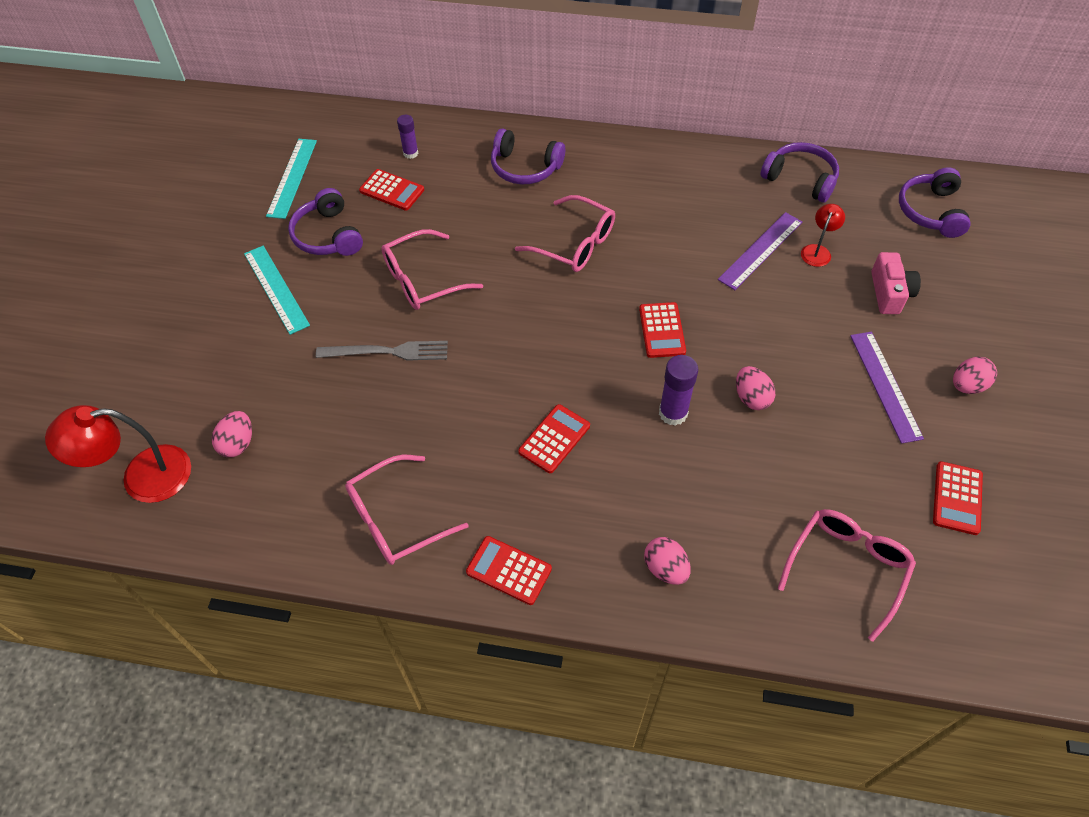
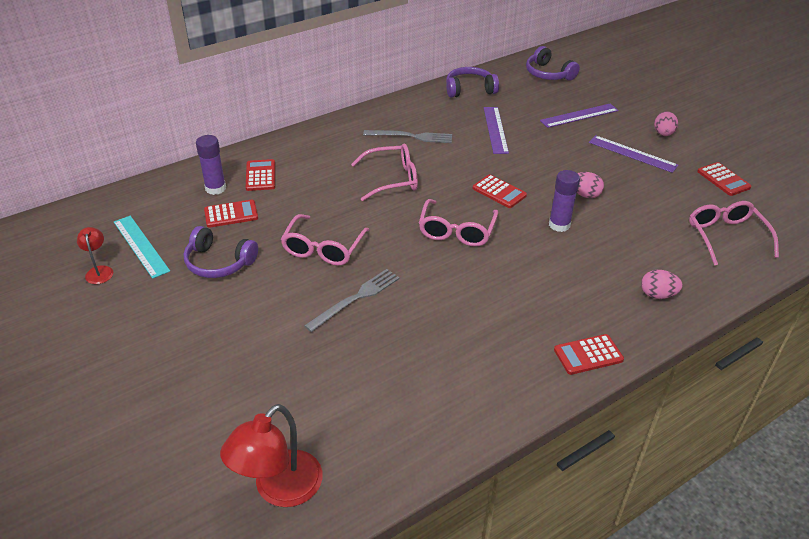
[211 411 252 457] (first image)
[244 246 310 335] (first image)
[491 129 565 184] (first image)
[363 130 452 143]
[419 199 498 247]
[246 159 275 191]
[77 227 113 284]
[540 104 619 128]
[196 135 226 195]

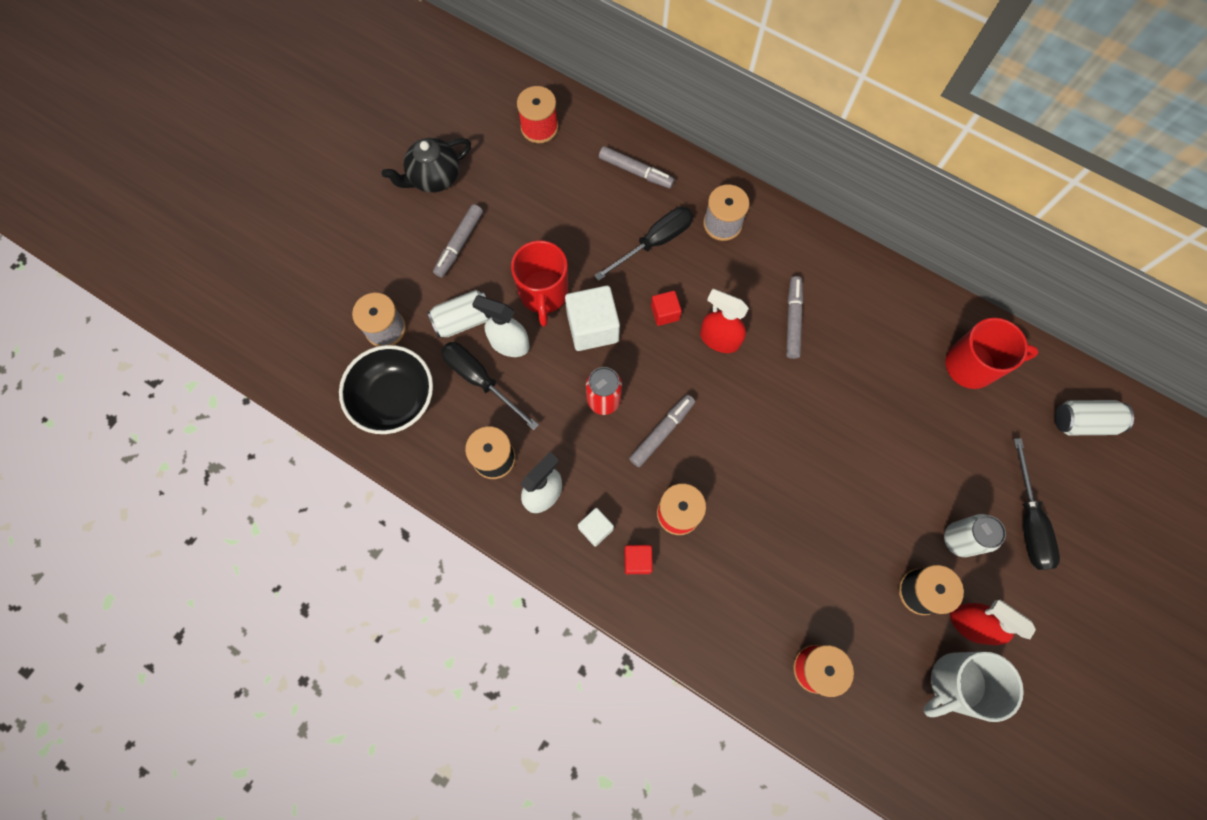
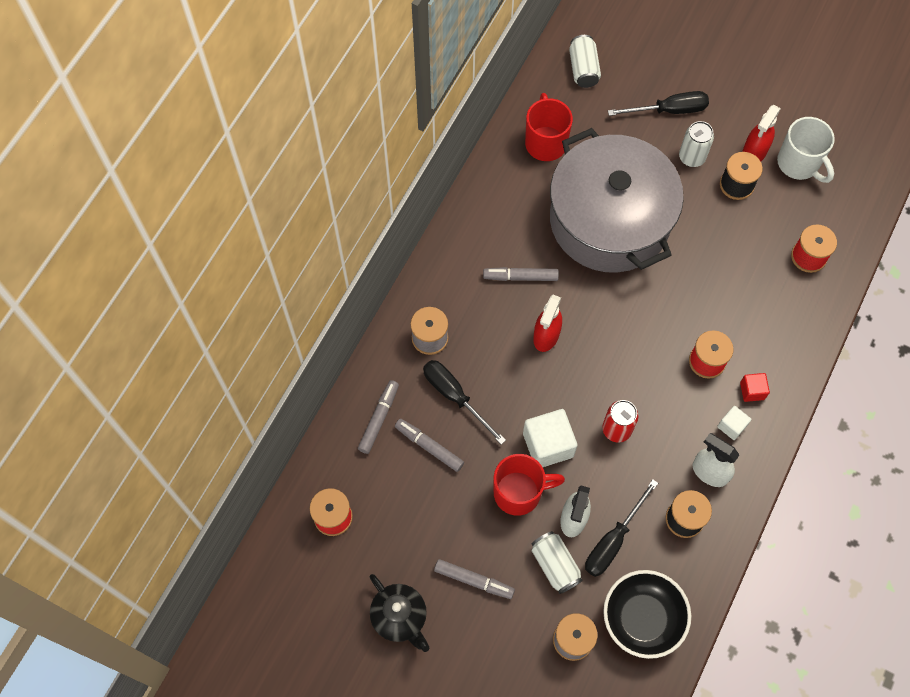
[651 291 682 326] (first image)
[550 128 684 273]
[395 419 464 472]

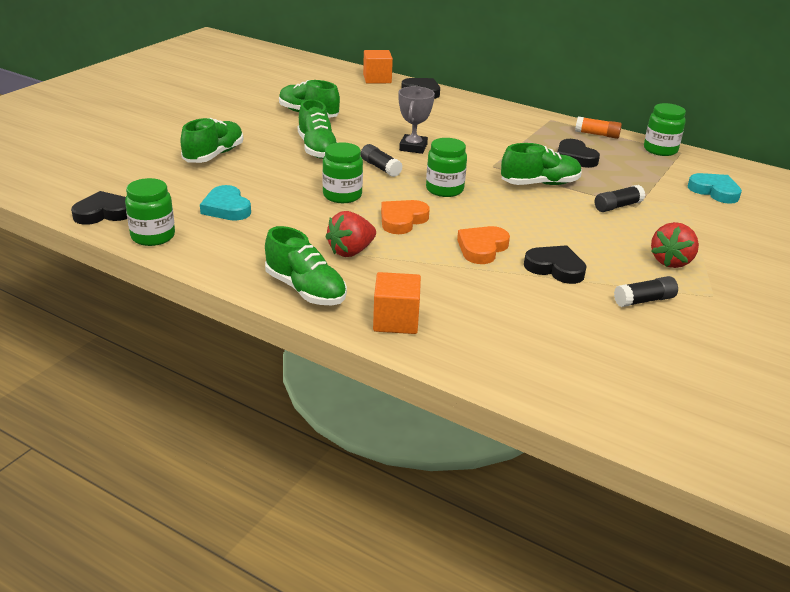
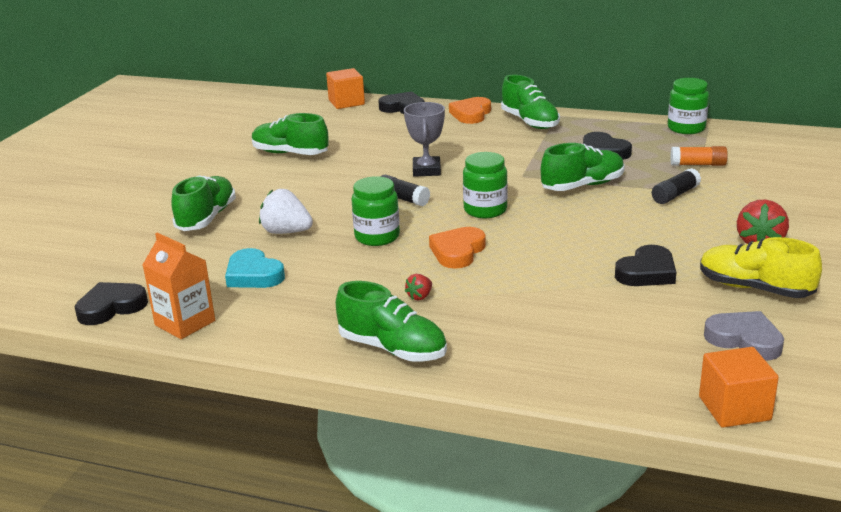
[688 173 742 204] (first image)
[259 189 313 234]
[704 311 784 360]
[501 75 560 129]
[699 347 779 428]
[449 97 491 124]
[670 146 728 166]
[143 233 215 339]
[700 237 822 298]
[615 245 676 286]
[405 274 432 301]

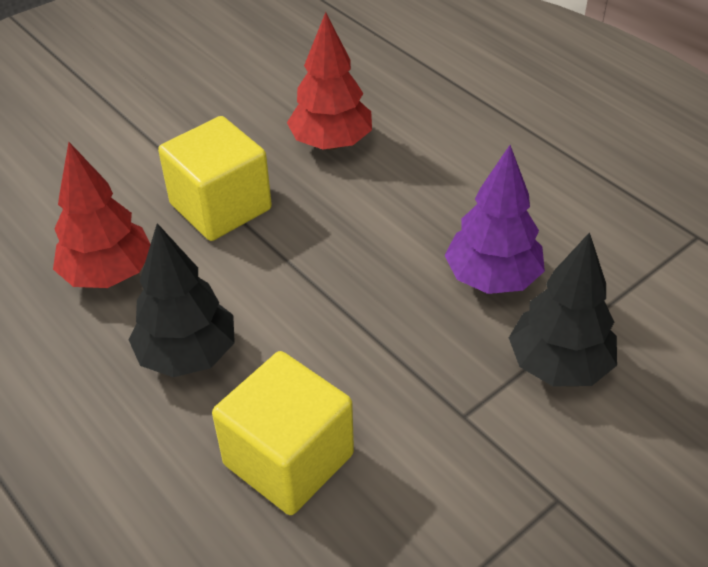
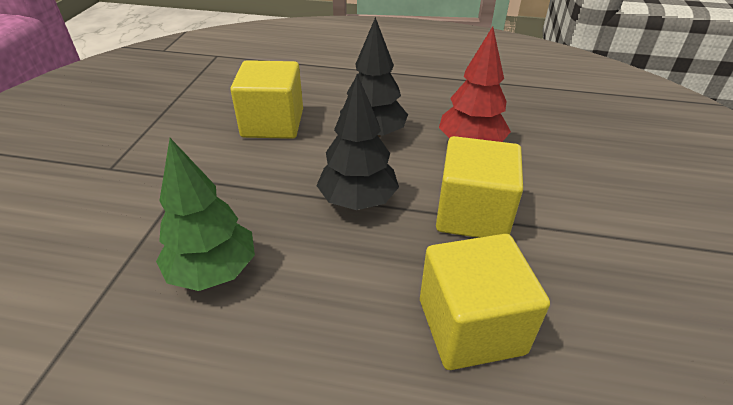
[316 74 399 210]
[420 234 550 370]
[156 138 255 291]

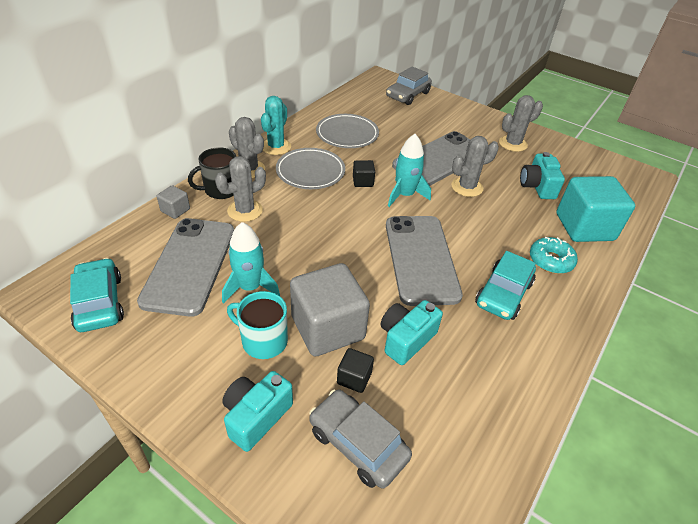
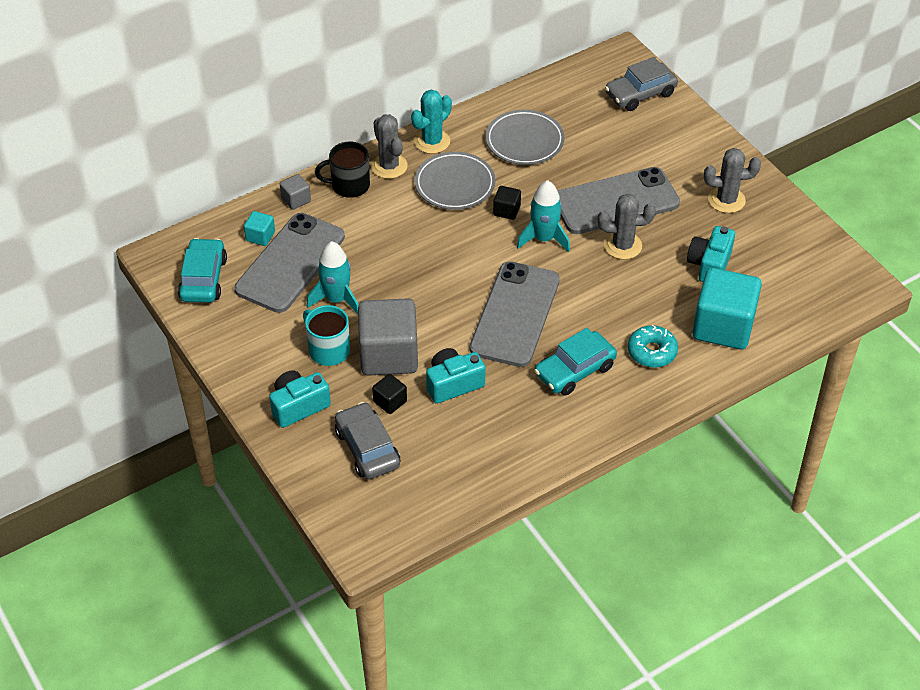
[215 156 266 222] (first image)
[244 211 275 246]

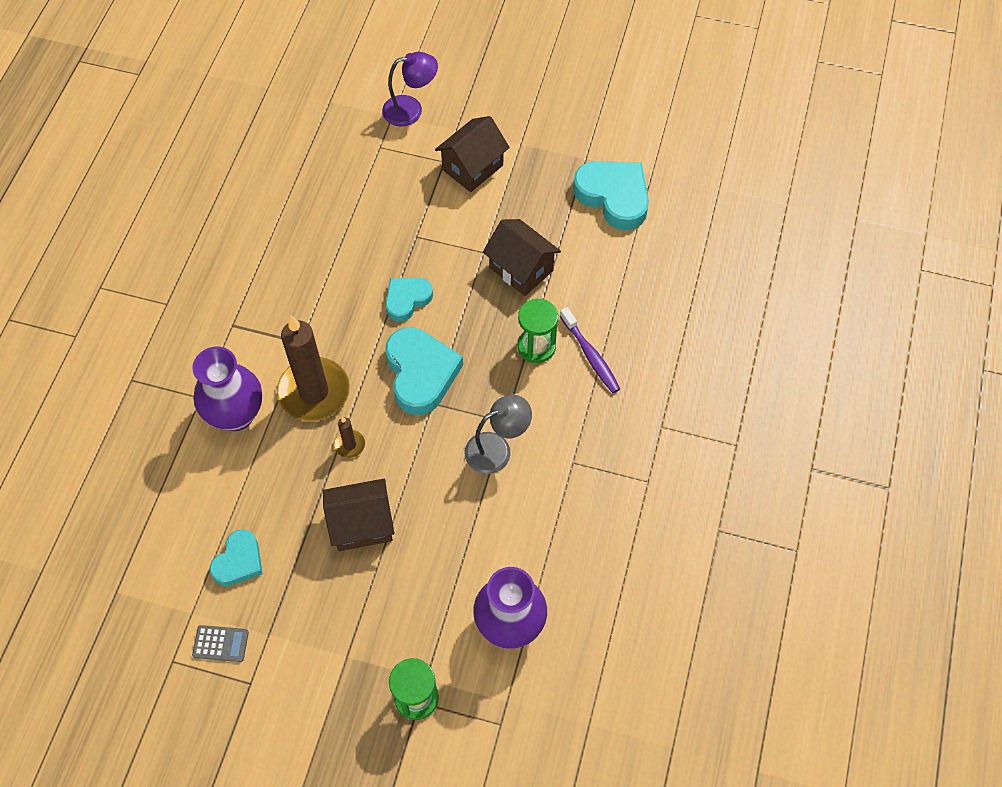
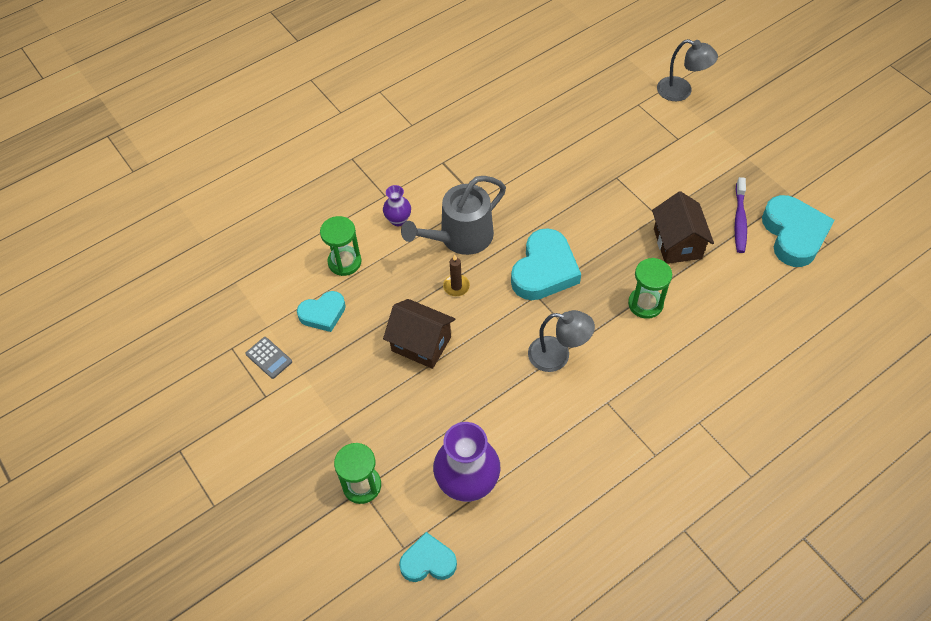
[435 116 510 192] (first image)
[320 216 362 276]
[399 532 457 582]
[734 177 747 253]
[401 176 506 255]
[657 39 718 101]
[383 185 411 226]

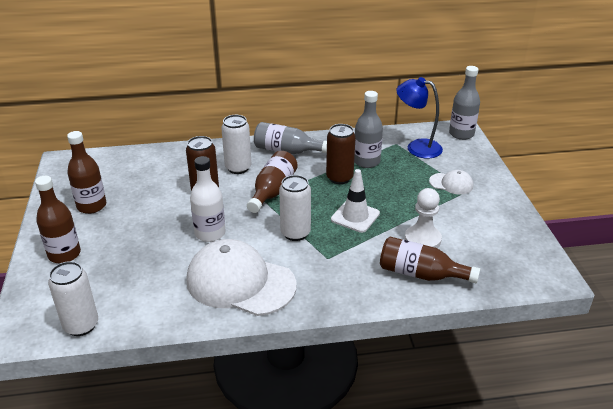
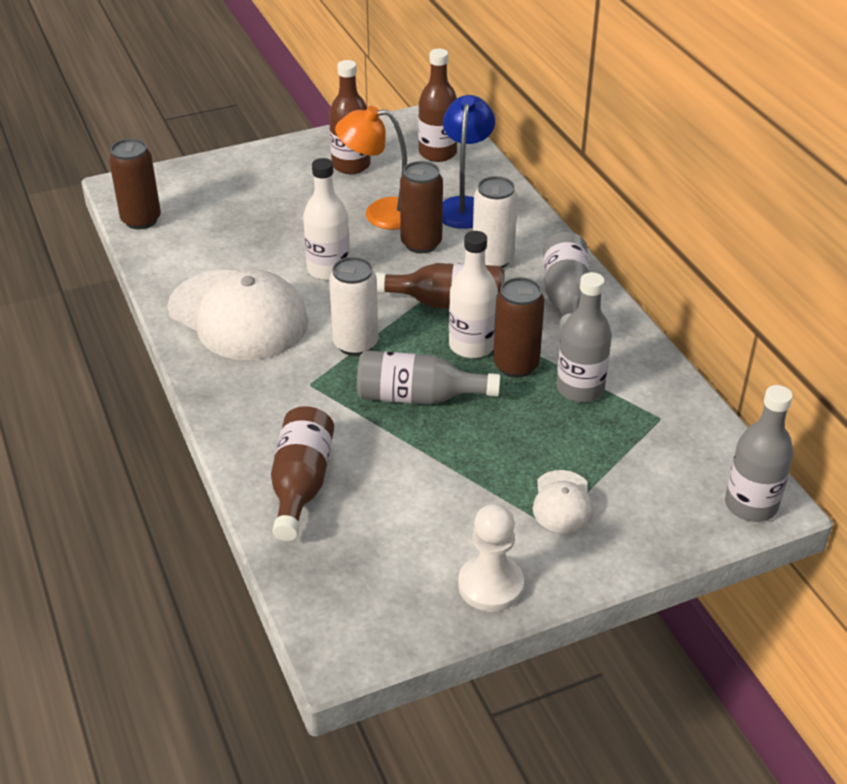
[335 106 407 230]
[449 231 498 358]
[418 49 457 162]
[443 95 495 229]
[458 504 524 612]
[357 350 500 405]
[109 139 161 229]
[167 270 309 360]

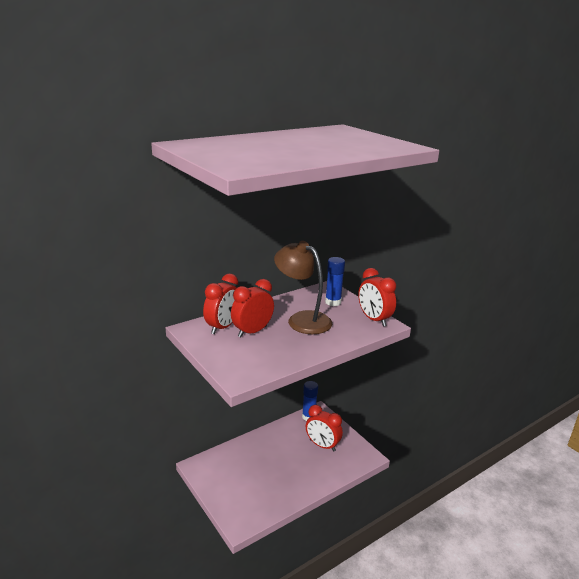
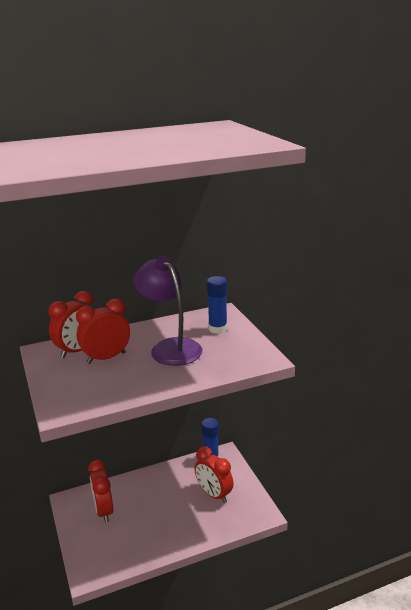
[88 460 113 523]
[133 256 202 366]

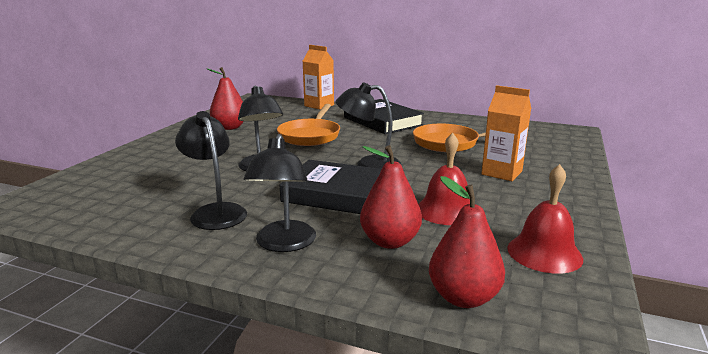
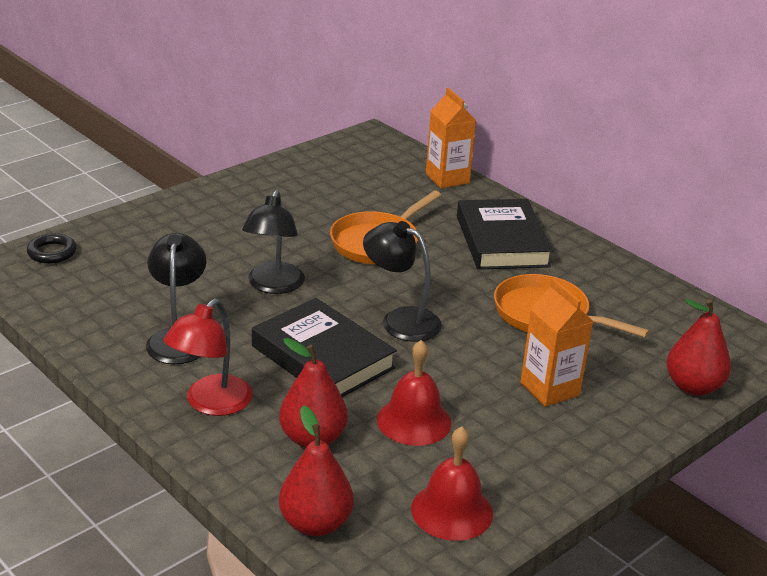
[27 233 77 264]
[666 299 731 396]
[164 299 253 416]

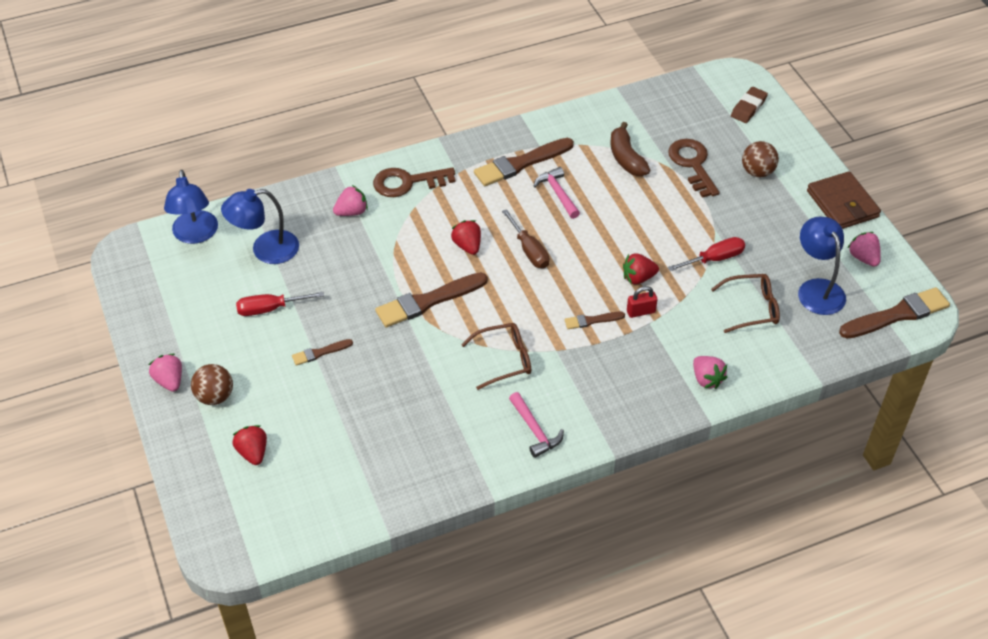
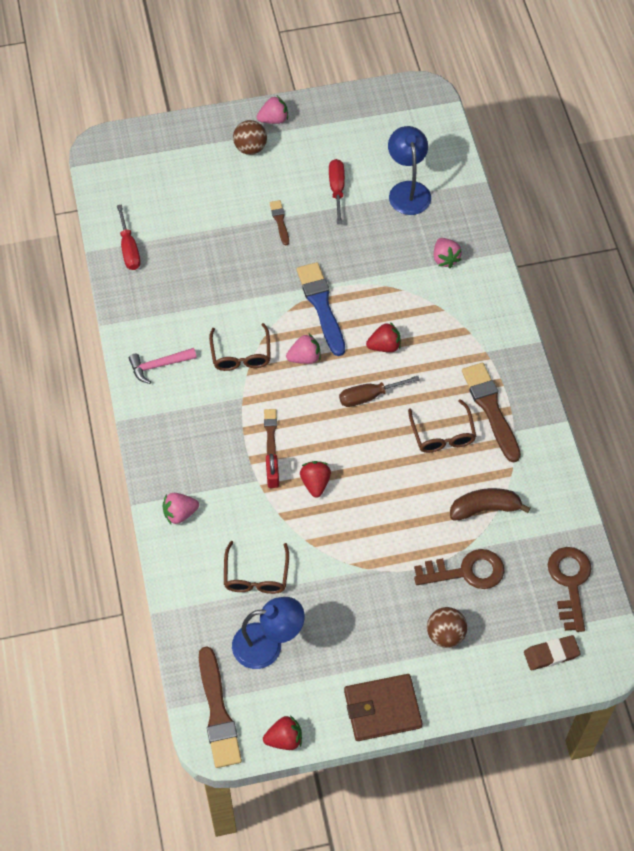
[164 170 218 244] (first image)
[263 715 302 750]
[548 547 591 632]
[117 204 141 270]
[286 334 321 364]
[408 399 476 453]
[297 262 345 356]
[524 635 581 670]

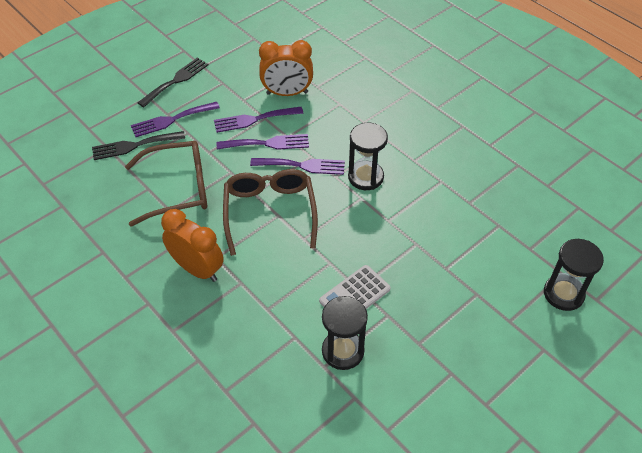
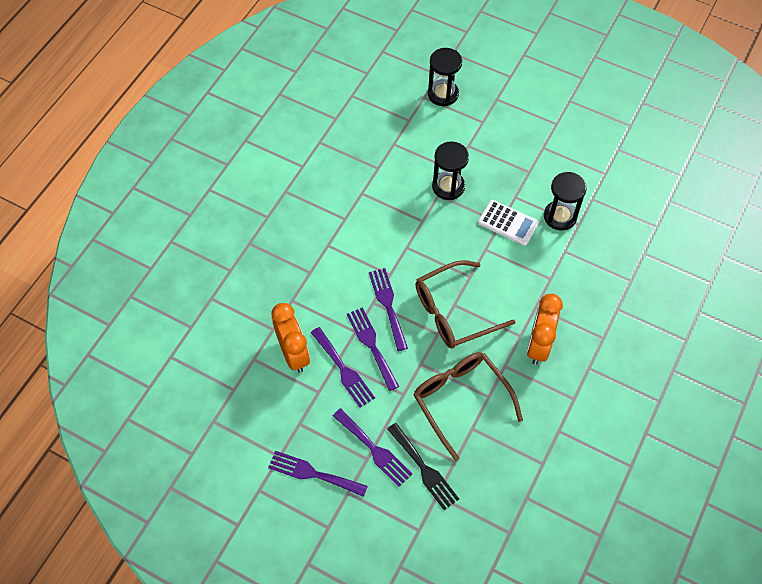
[432 141 469 200]
[268 451 368 497]

